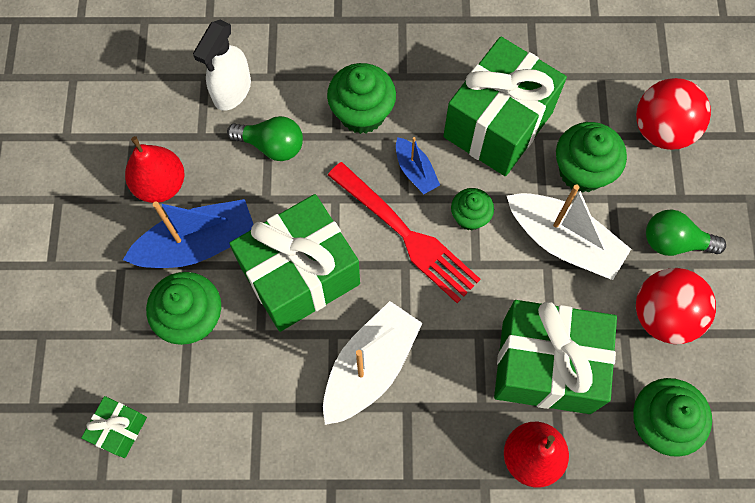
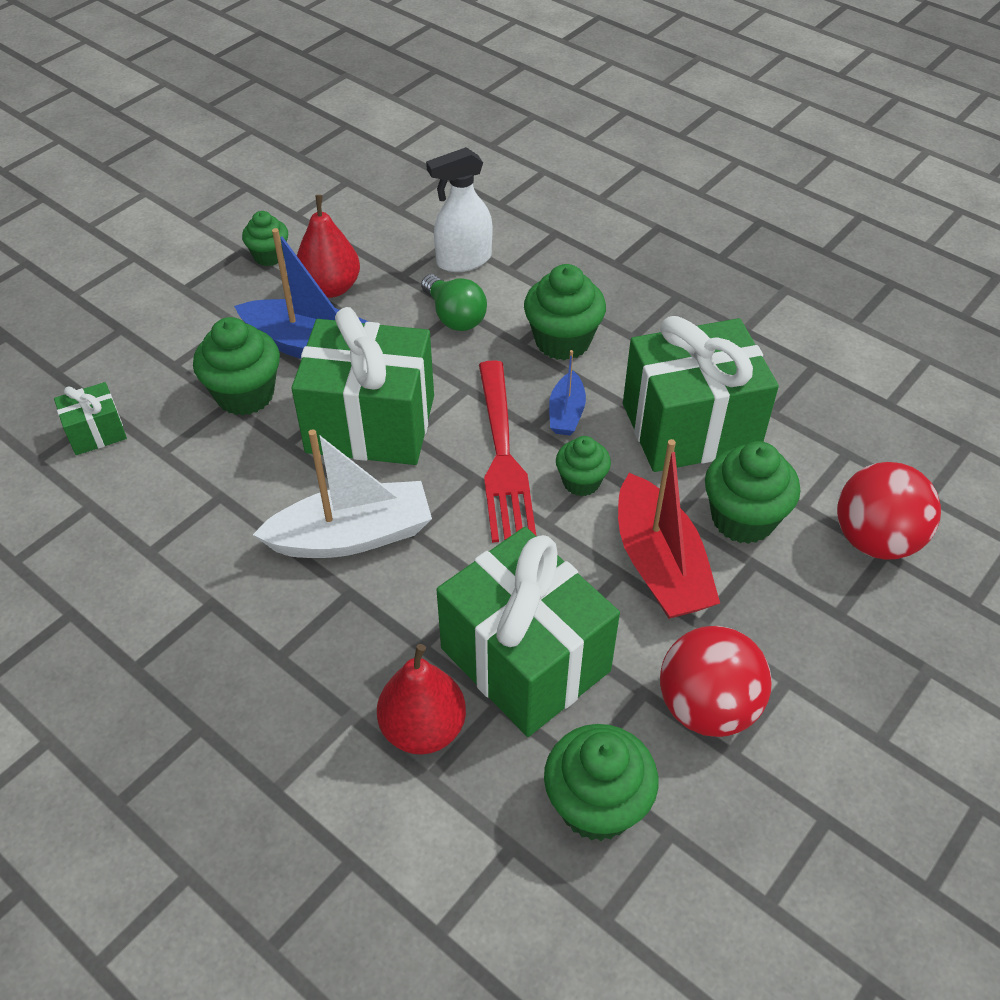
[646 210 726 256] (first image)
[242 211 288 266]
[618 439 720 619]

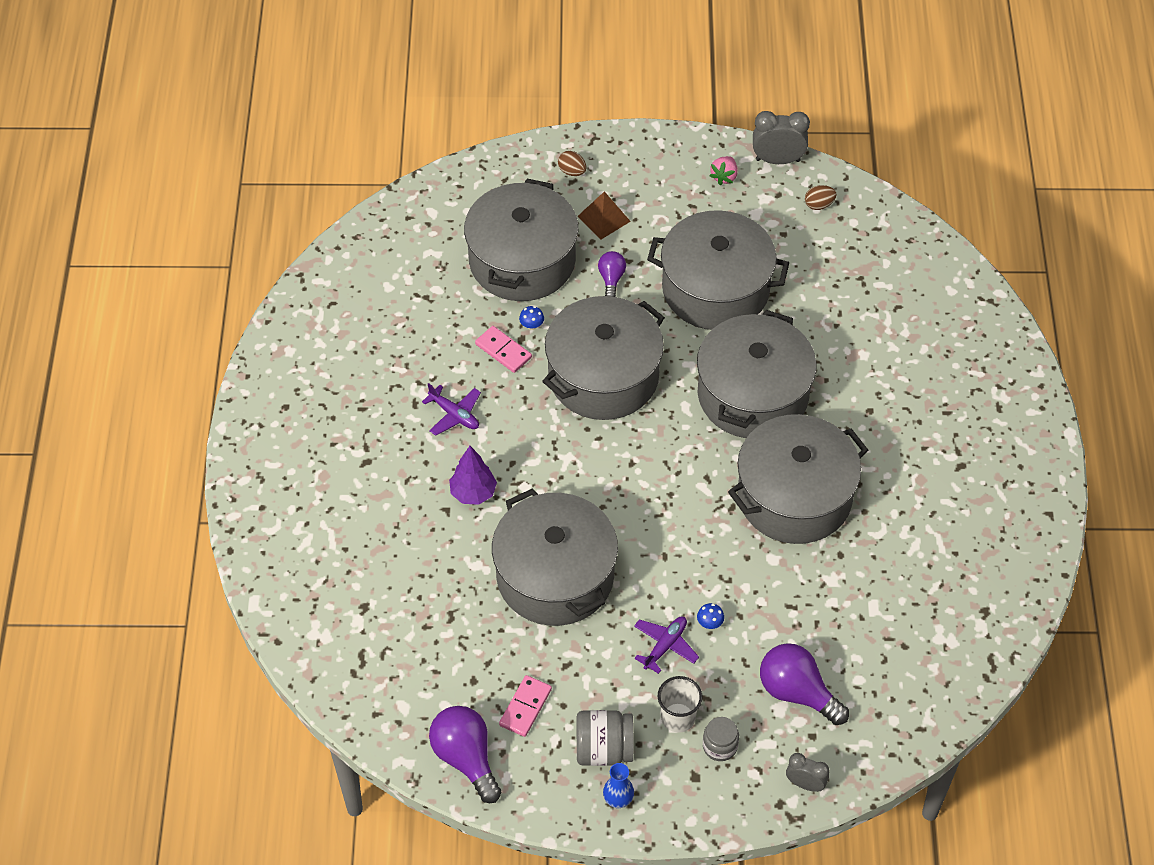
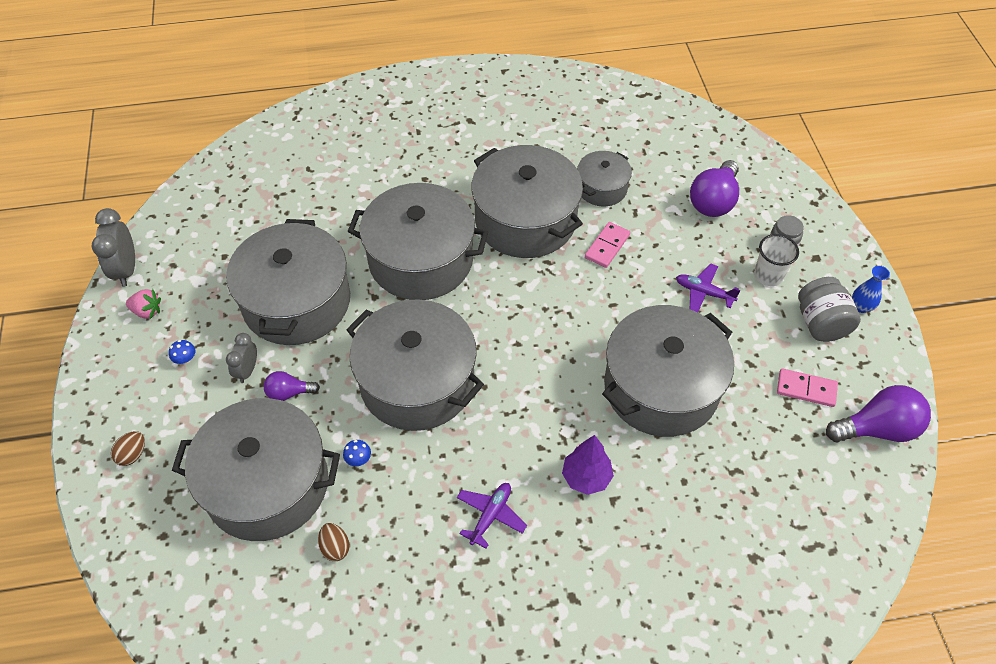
[577 191 631 239] (first image)
[577 151 632 206]
[585 222 630 268]
[169 340 195 364]
[226 333 257 383]
[318 523 350 561]
[826 385 931 442]

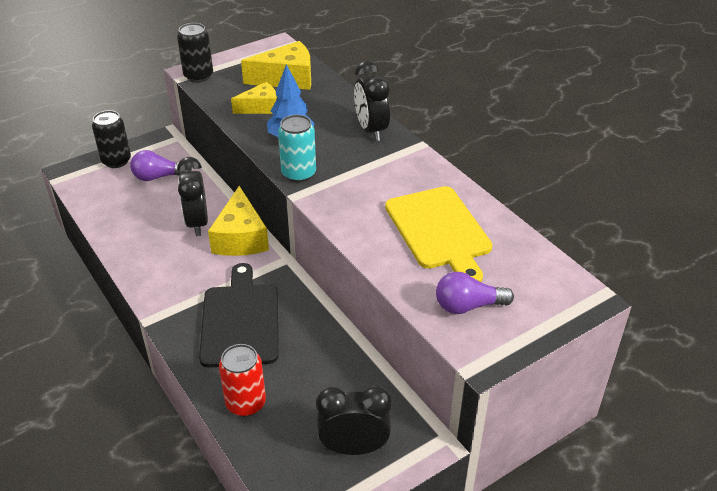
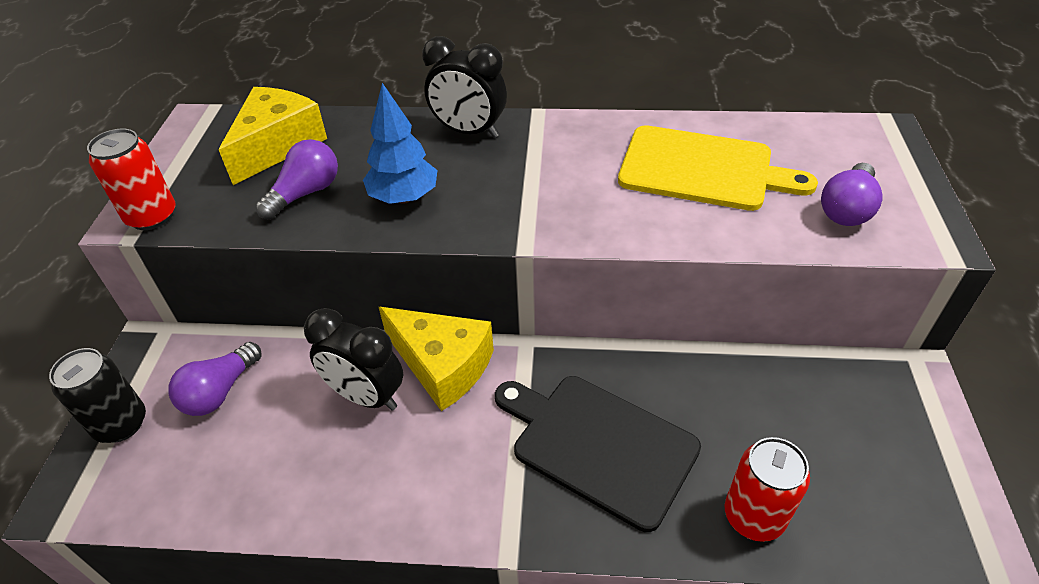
[278 115 316 182] (first image)
[316 386 392 455] (first image)
[255 139 338 220]
[87 129 176 230]

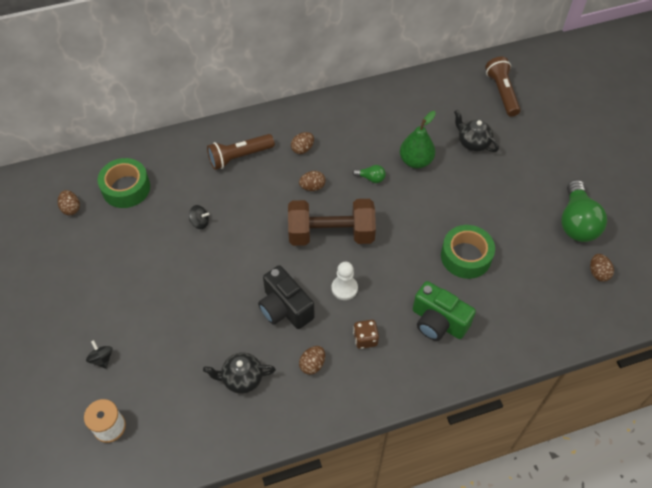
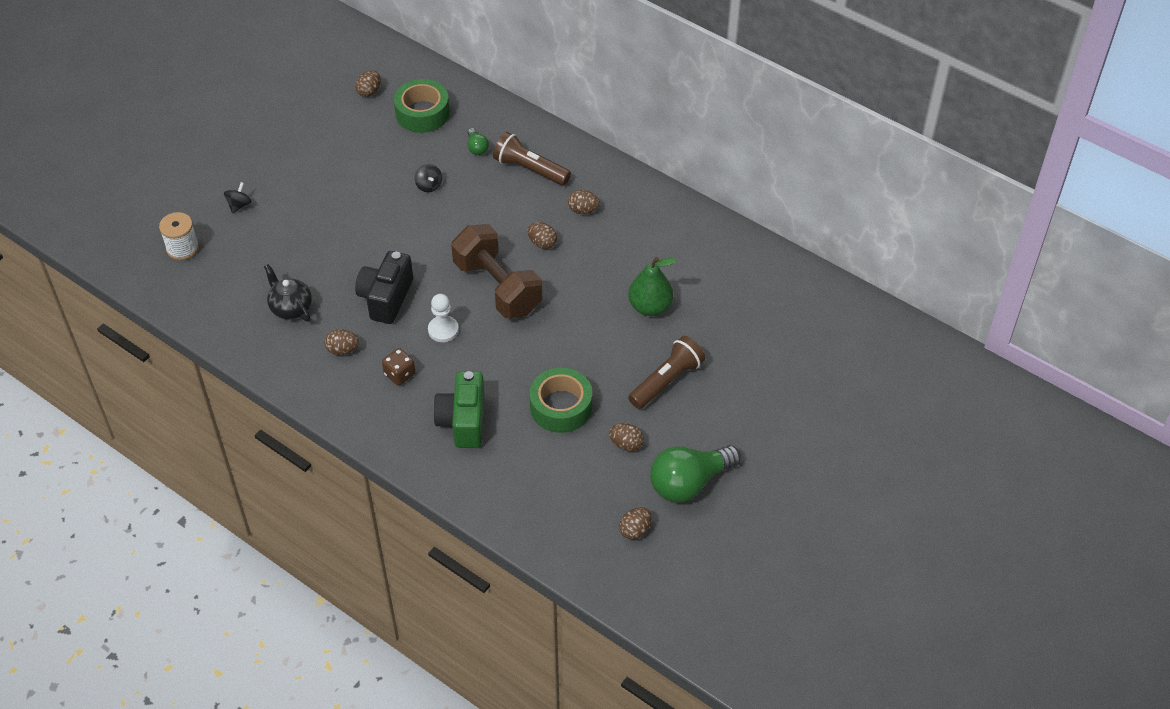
[454 110 499 152] (first image)
[609 423 644 451]
[467 128 489 155]
[628 336 705 409]

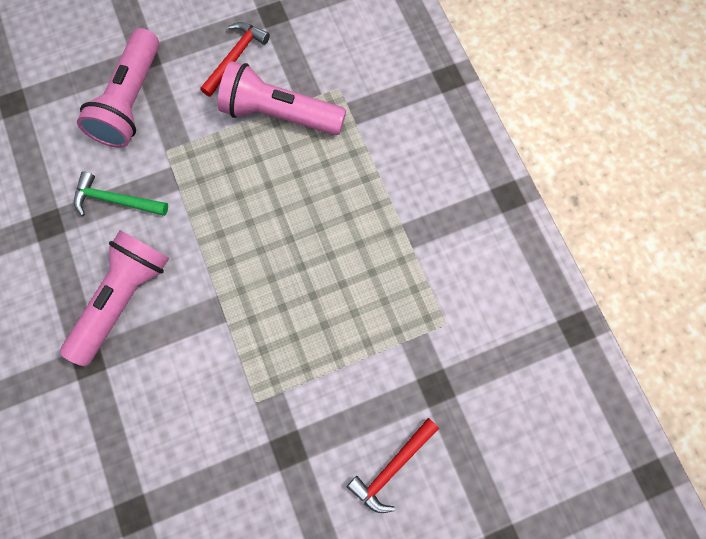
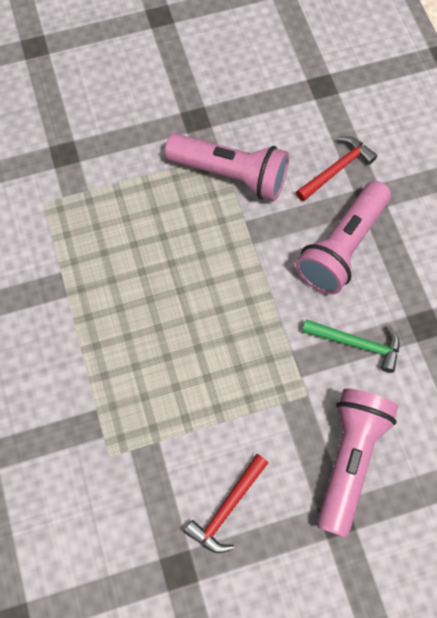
[165 133 289 201]
[296 136 377 202]

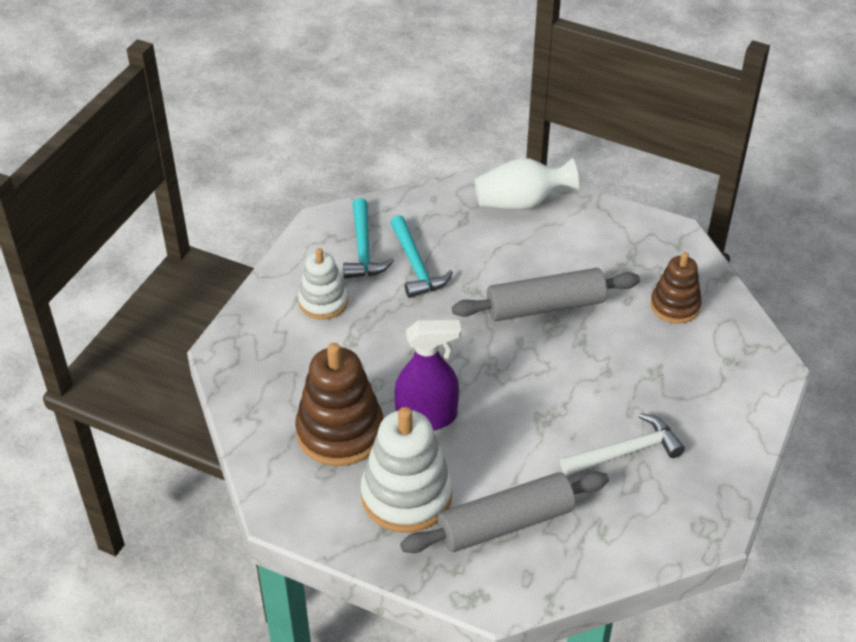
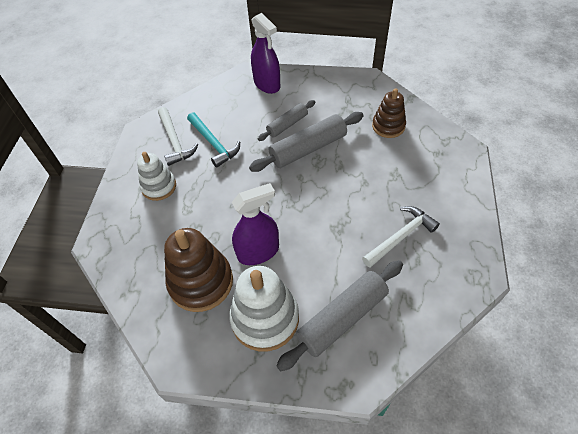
[258 100 315 141]
[251 13 280 94]
[158 107 198 166]

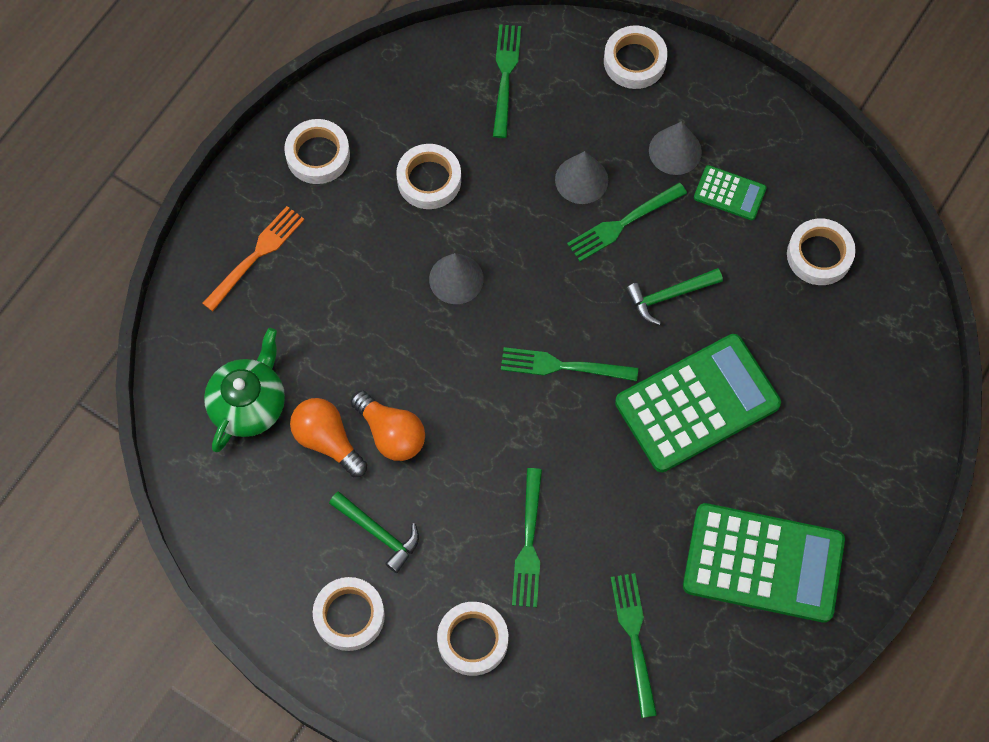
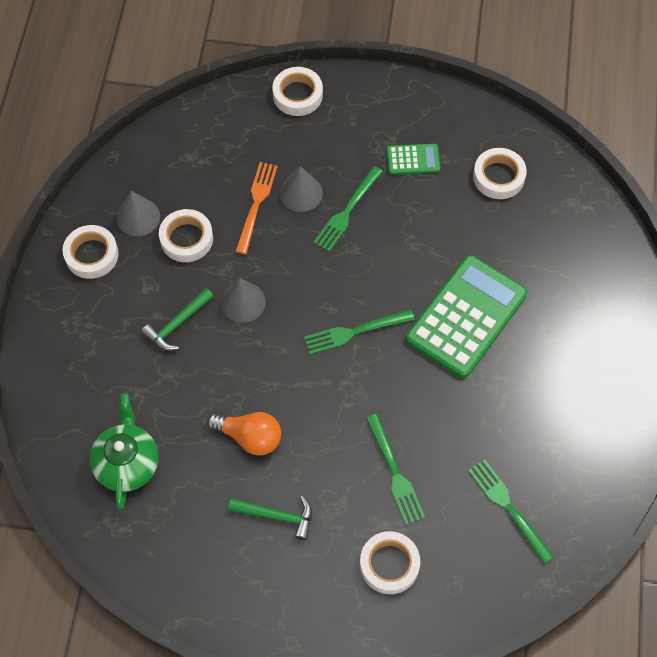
[290 398 367 477] (first image)
[313 577 385 651] (first image)
[493 24 521 138] (first image)
[683 503 845 623] (first image)
[235 162 278 254]
[141 288 214 351]
[117 191 160 236]

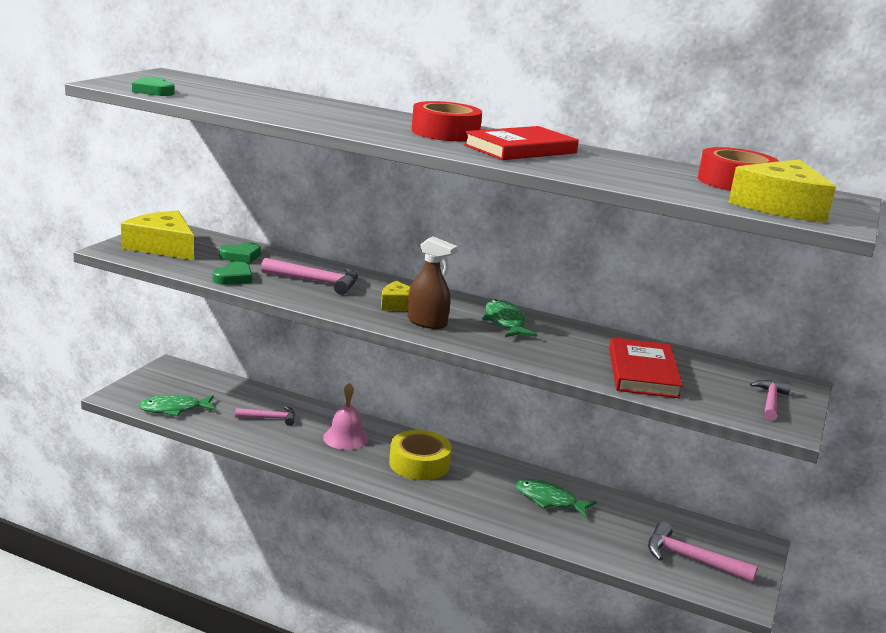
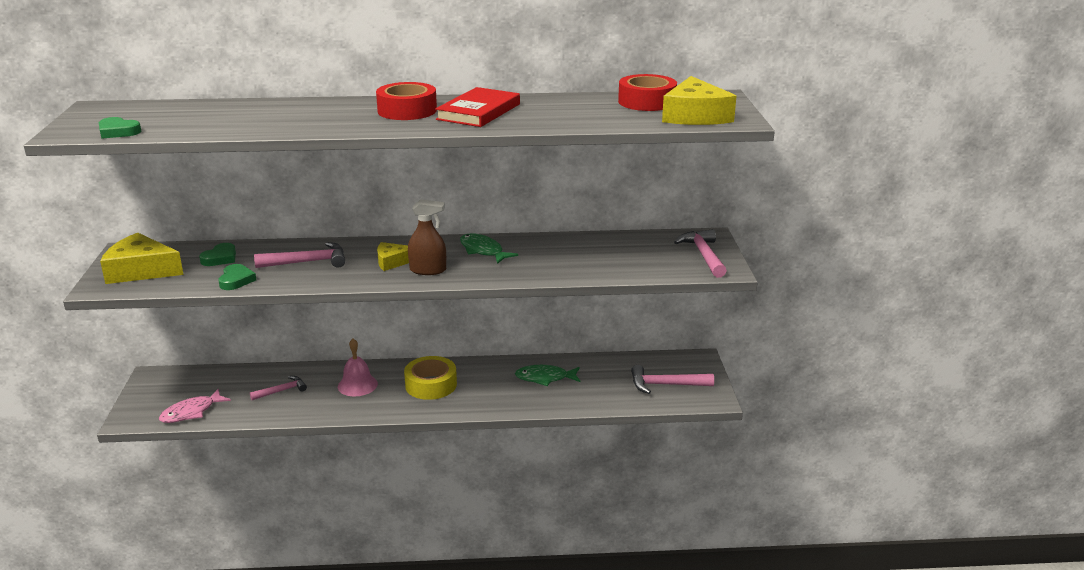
[609 337 683 398] (first image)
[159 389 231 423]
[674 229 727 278]

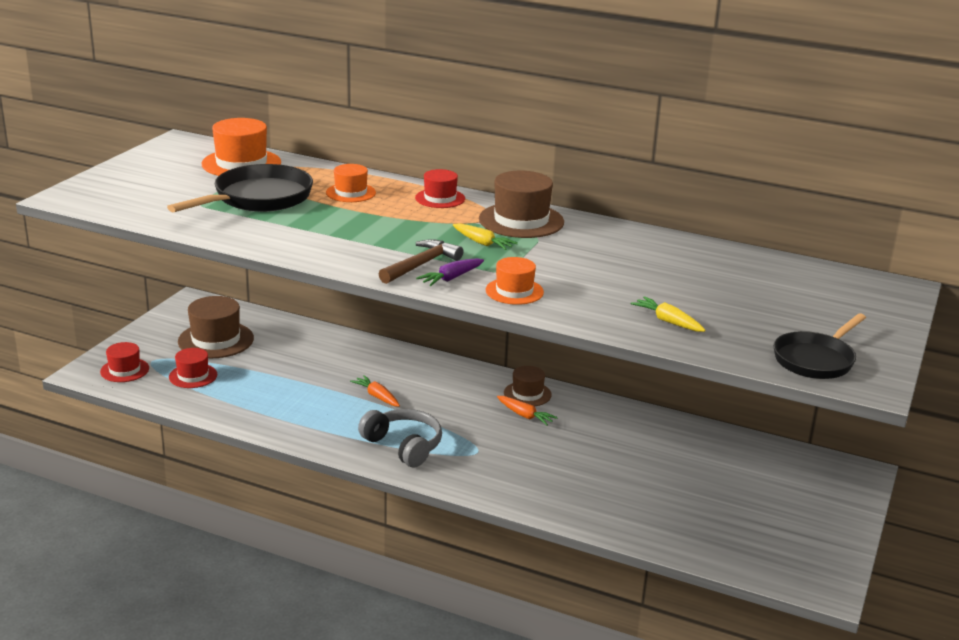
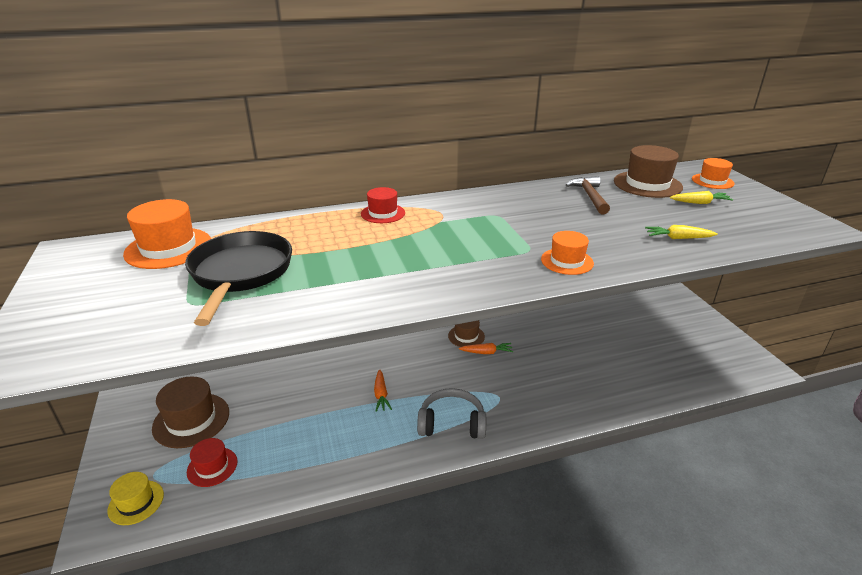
[416 258 484 286] (first image)
[773 313 866 379] (first image)
[692 158 735 189]
[566 176 610 214]
[670 191 734 204]
[614 145 683 198]
[108 472 164 525]
[374 369 392 412]

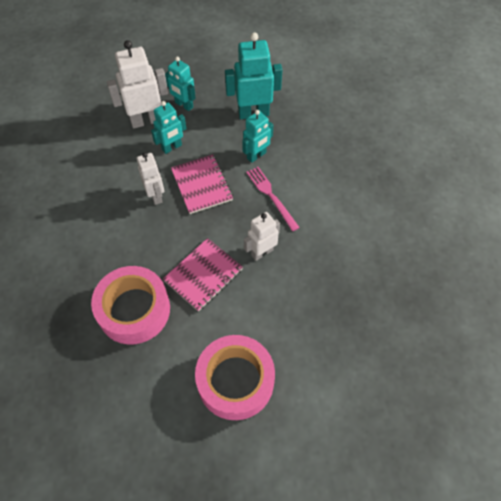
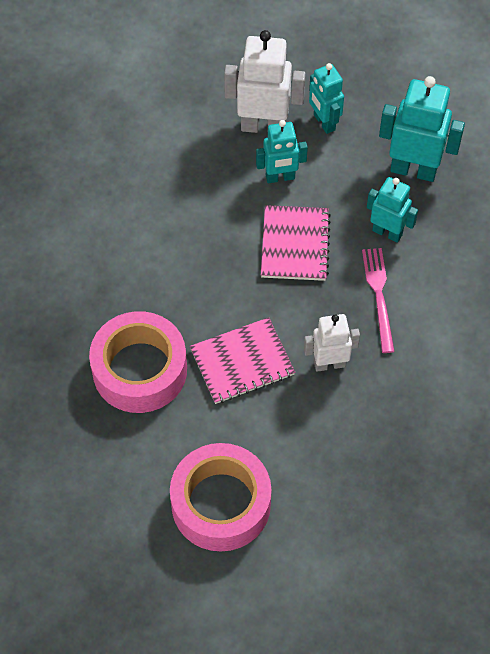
[137 152 164 205] (first image)
[367 177 418 243]

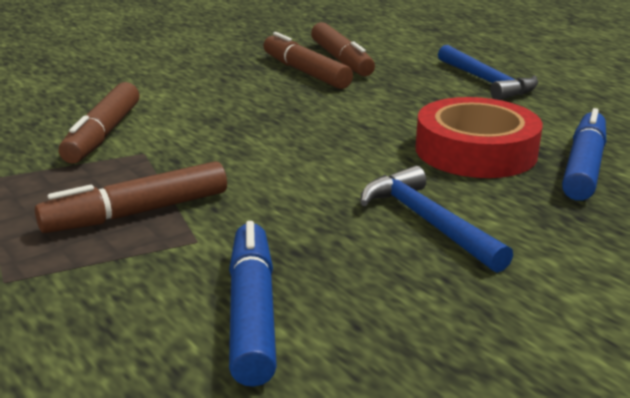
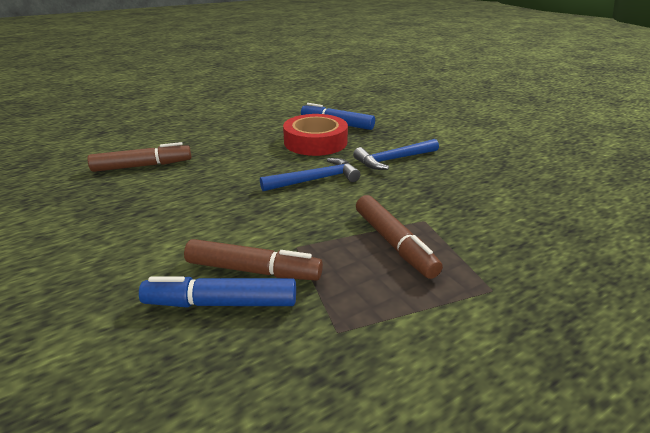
[263 32 353 89] (first image)
[139 277 296 308]
[260 158 360 191]

